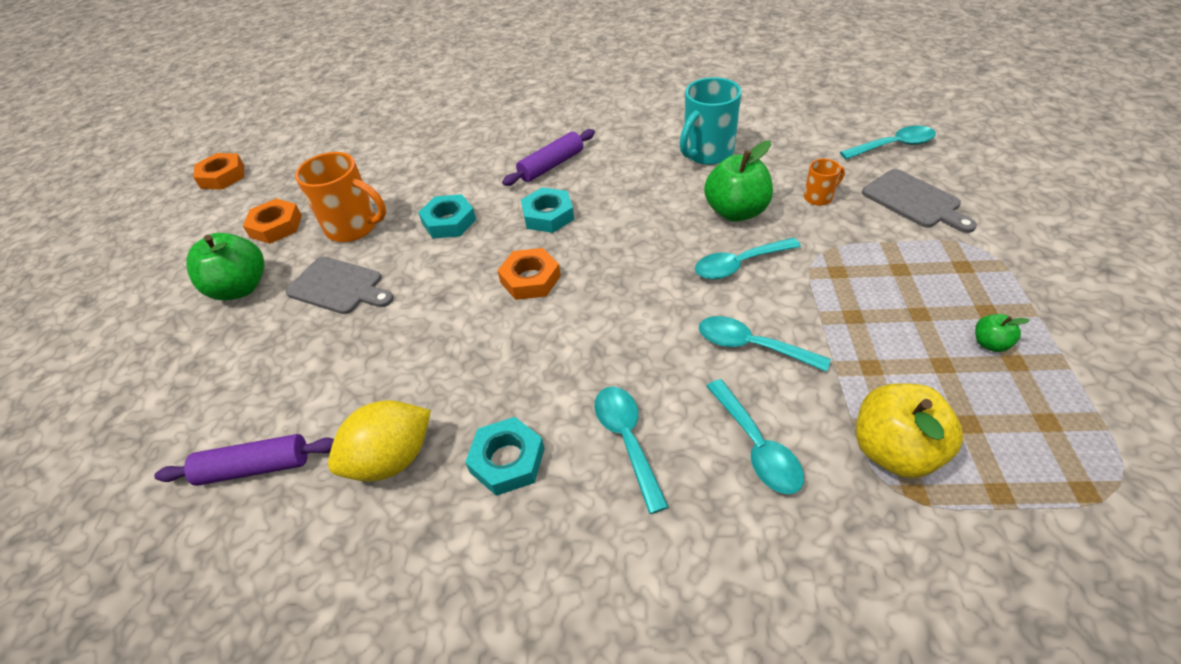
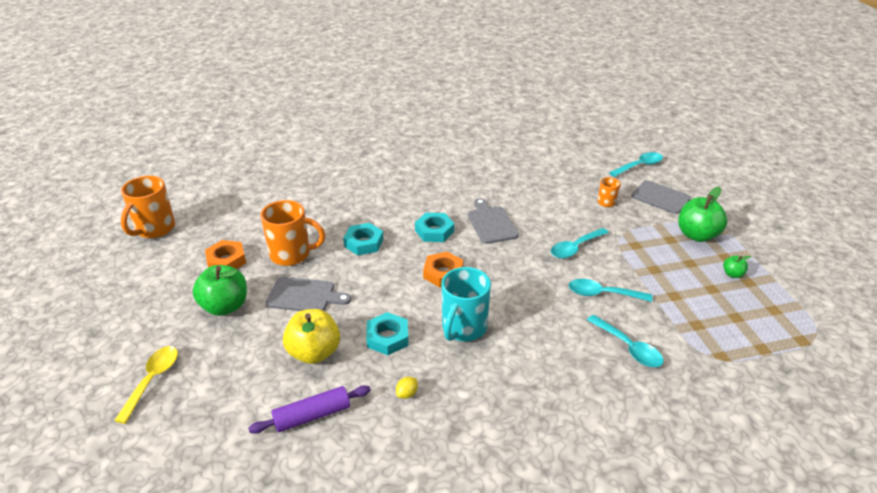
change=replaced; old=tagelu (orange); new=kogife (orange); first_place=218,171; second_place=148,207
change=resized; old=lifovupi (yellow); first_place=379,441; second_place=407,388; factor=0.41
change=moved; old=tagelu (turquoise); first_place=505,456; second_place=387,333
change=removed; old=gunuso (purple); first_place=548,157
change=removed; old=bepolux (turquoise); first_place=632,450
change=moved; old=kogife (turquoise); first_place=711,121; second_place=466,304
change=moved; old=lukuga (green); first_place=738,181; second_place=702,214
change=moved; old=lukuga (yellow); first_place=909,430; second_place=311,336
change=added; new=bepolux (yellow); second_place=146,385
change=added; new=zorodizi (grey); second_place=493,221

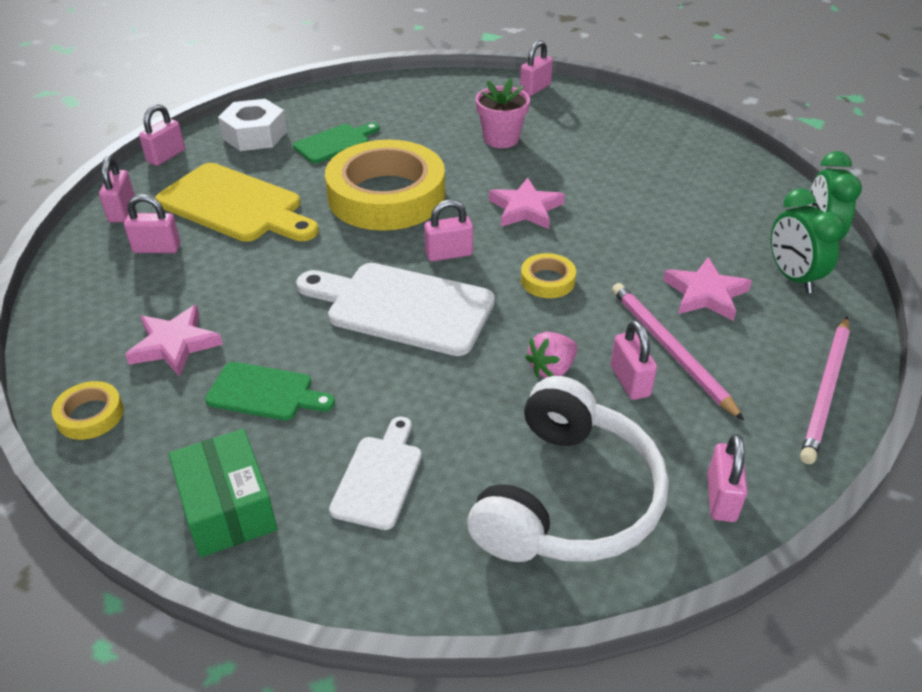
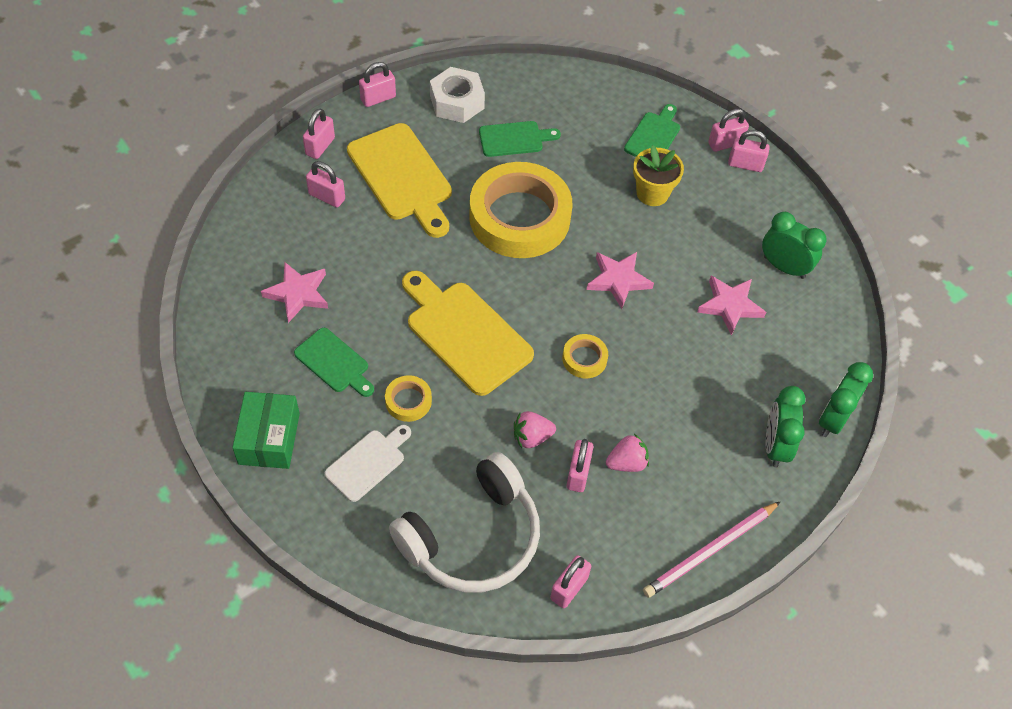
change=moved; old=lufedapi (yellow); first_place=87,410; second_place=408,398
change=recoloured; old=zorodizi (white); new=zorodizi (yellow); first_place=395,309; second_place=468,333
change=moved; old=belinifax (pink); first_place=448,231; second_place=749,151
change=recoloured; old=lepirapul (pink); new=lepirapul (yellow); first_place=502,113; second_place=658,175
change=replaced; old=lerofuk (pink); new=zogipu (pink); first_place=678,352; second_place=627,453
change=moved; old=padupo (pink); first_place=707,289; second_place=731,305
change=added; new=zorodizi (green); second_place=652,130
change=added; new=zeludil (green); second_place=794,245

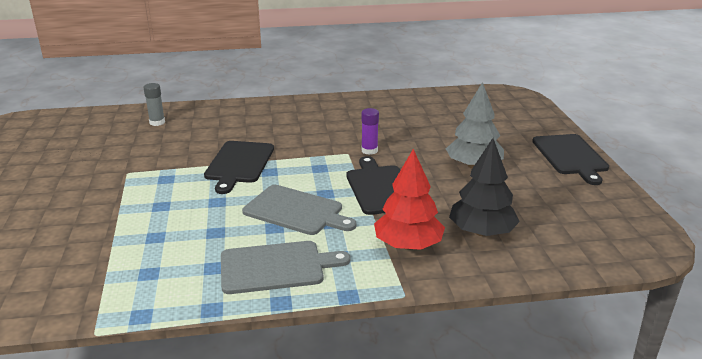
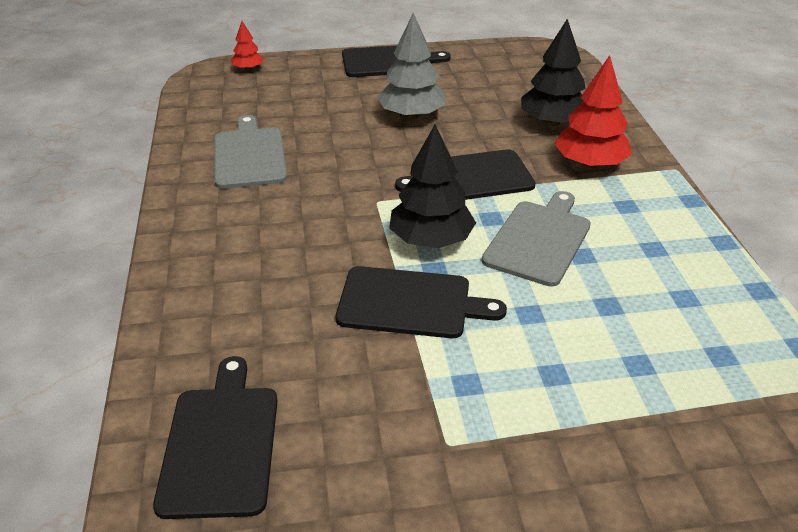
change=replaced; old=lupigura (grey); new=zorodizi (black); first_place=154,104; second_place=215,437
change=moved; old=zorodizi (grey); first_place=285,267; second_place=250,152
change=removed; old=lupigura (purple); first_place=370,131
change=added; new=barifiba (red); second_place=247,46
change=added; new=barifiba (black); second_place=432,186

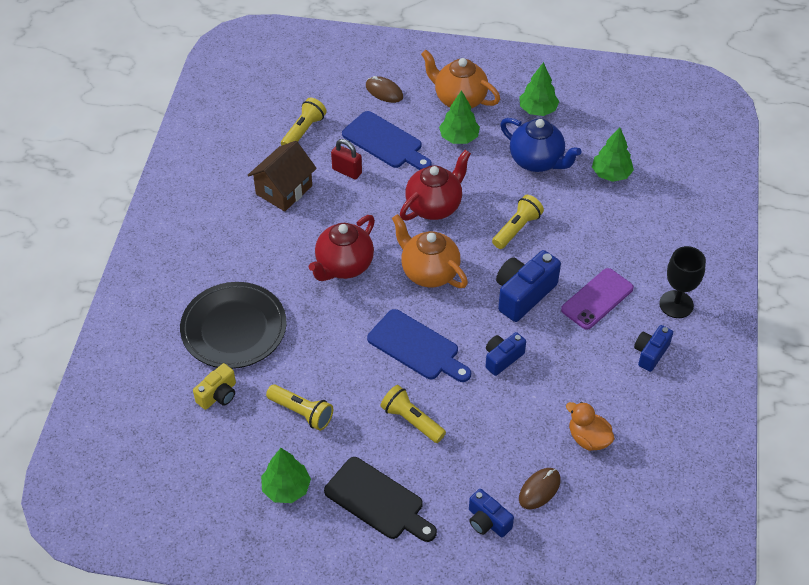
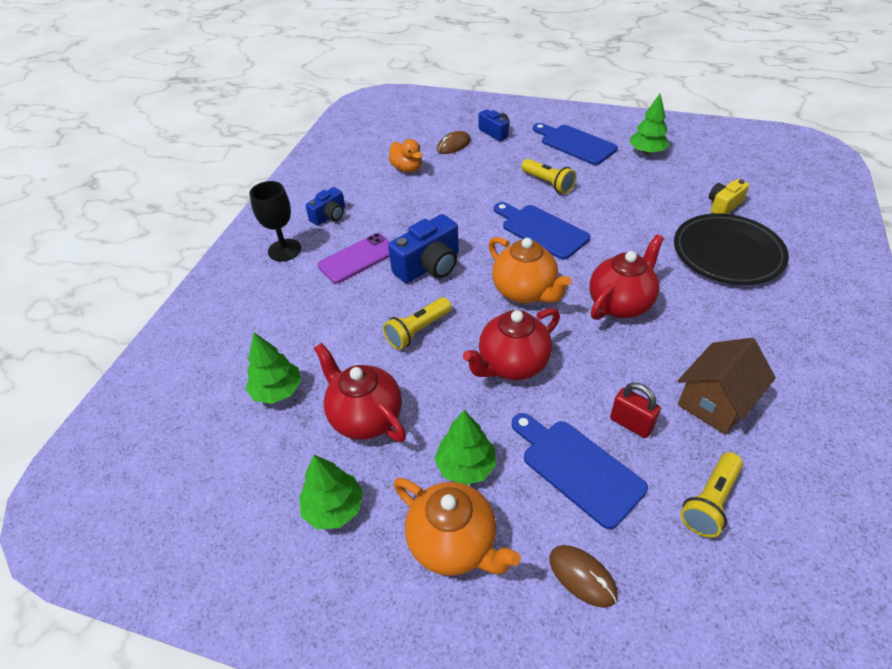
change=removed; old=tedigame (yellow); first_place=299,407
change=recoloured; old=zorodizi (black); new=zorodizi (blue); first_place=380,499; second_place=575,144
change=removed; old=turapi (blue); first_place=505,354
change=recoloured; old=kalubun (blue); new=kalubun (red); first_place=541,145; second_place=360,392

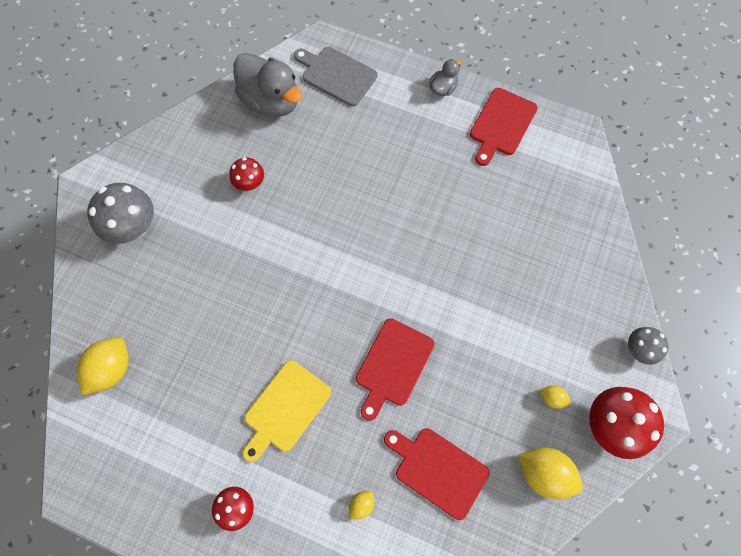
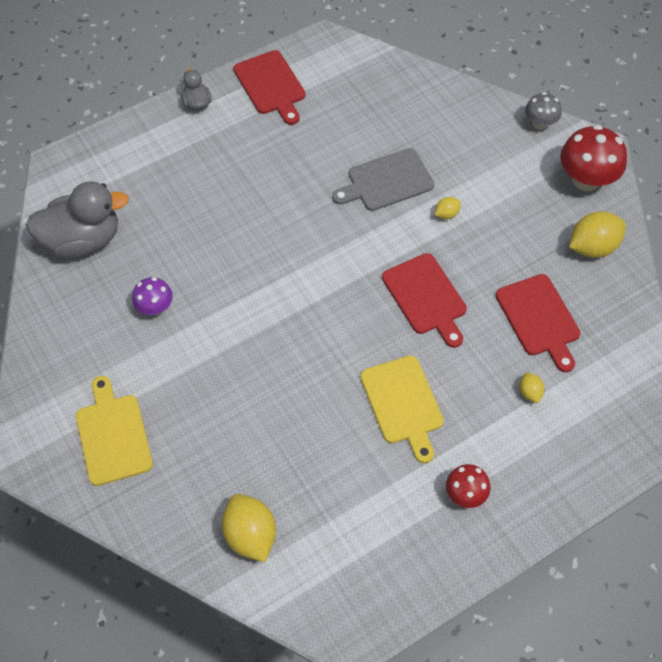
change=replaced; old=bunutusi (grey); new=zorodizi (yellow); first_place=120,213; second_place=114,431
change=recoloured; old=bunutusi (red); new=bunutusi (purple); first_place=246,174; second_place=152,296
change=moved; old=zorodizi (grey); first_place=335,76; second_place=383,179
change=turned; old=zorodizi (red); first_place=436,474; second_place=538,323; degrees=-90
change=moved; old=lifovupi (yellow); first_place=555,397; second_place=447,208

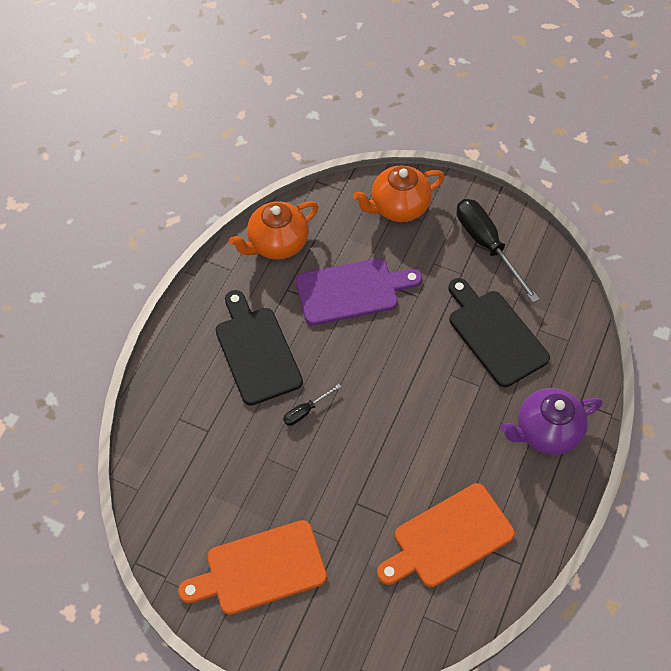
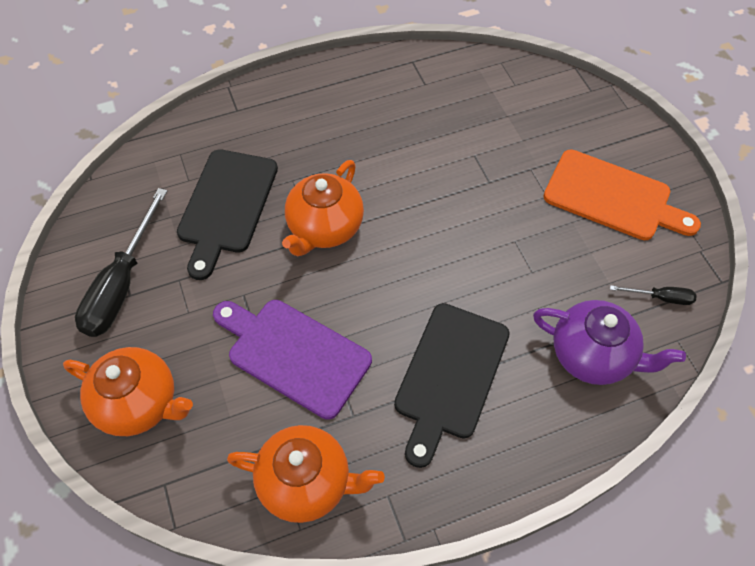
change=moved; old=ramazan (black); first_place=312,405; second_place=653,295
change=removed; old=zorodizi (orange); first_place=446,535
change=moved; old=kalubun (purple); first_place=551,421; second_place=609,342
change=added; new=kalubun (orange); second_place=323,208

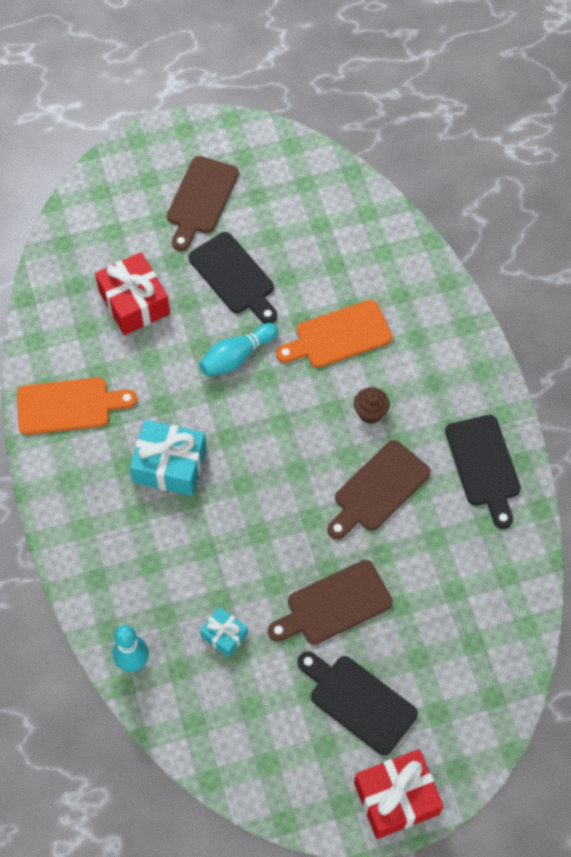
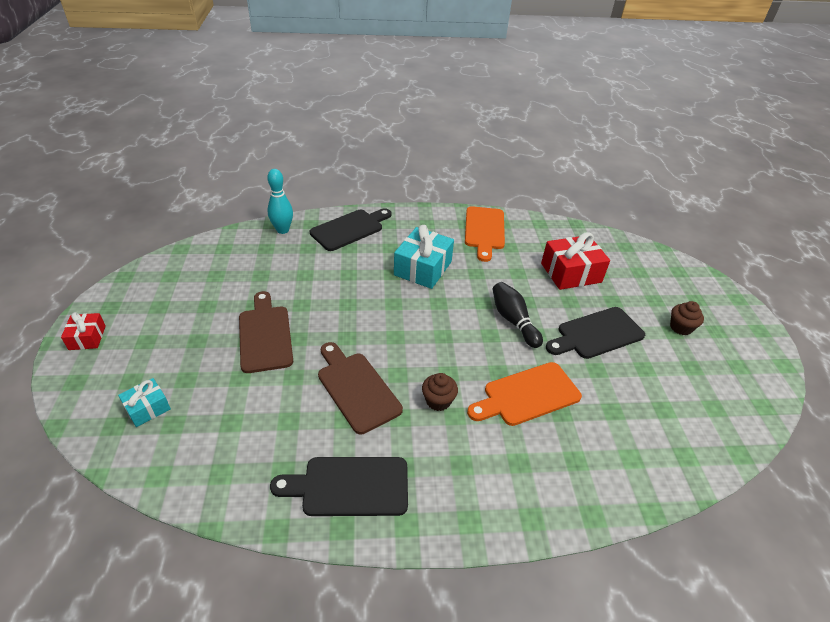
change=replaced; old=zorodizi (brown); new=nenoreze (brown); first_place=203,203; second_place=687,318
change=recoloured; old=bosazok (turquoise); new=bosazok (black); first_place=238,349; second_place=518,315
change=moved; old=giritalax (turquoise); first_place=224,632; second_place=144,402
change=turned; old=zorodizi (orange); first_place=334,334; second_place=524,394; degrees=-105
change=moved; old=zorodizi (black); first_place=357,703; second_place=351,230
change=resized; old=giritalax (red); first_place=399,794; second_place=83,331; factor=0.55

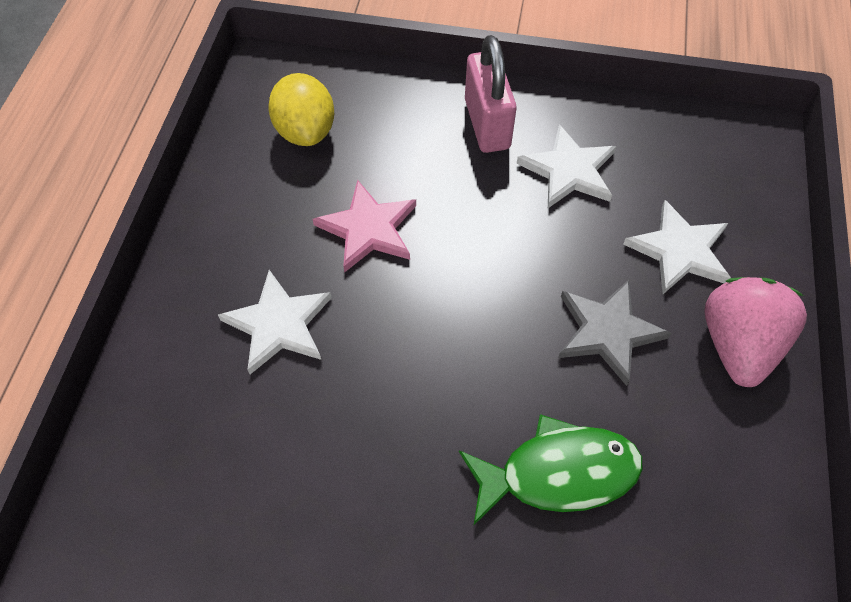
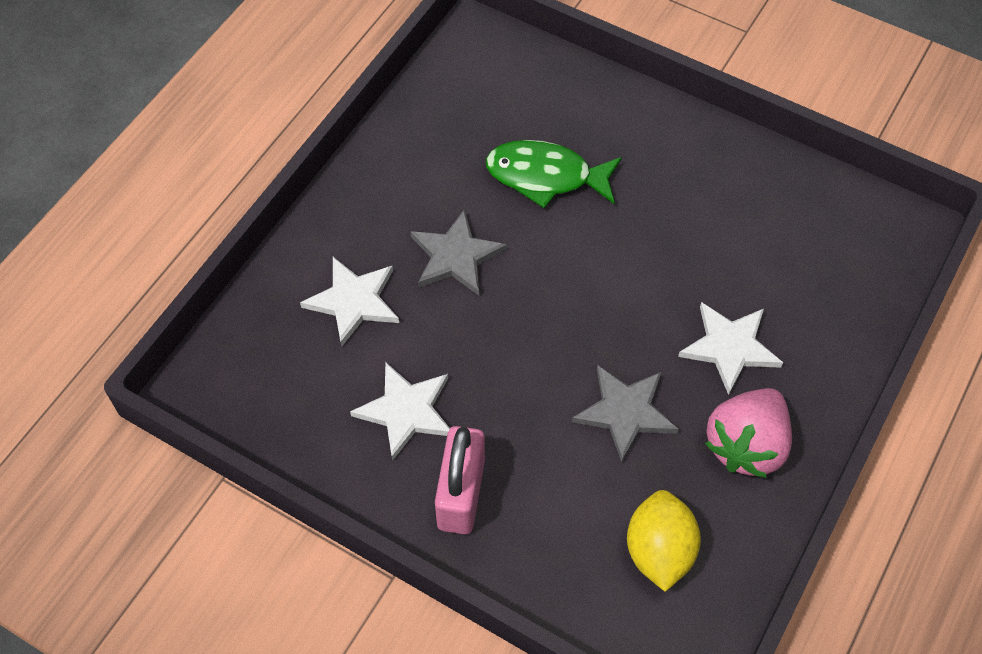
change=recoloured; old=padupo (pink); new=padupo (grey); first_place=364,226; second_place=625,413
change=moved; old=zogipu (pink); first_place=755,332; second_place=748,433

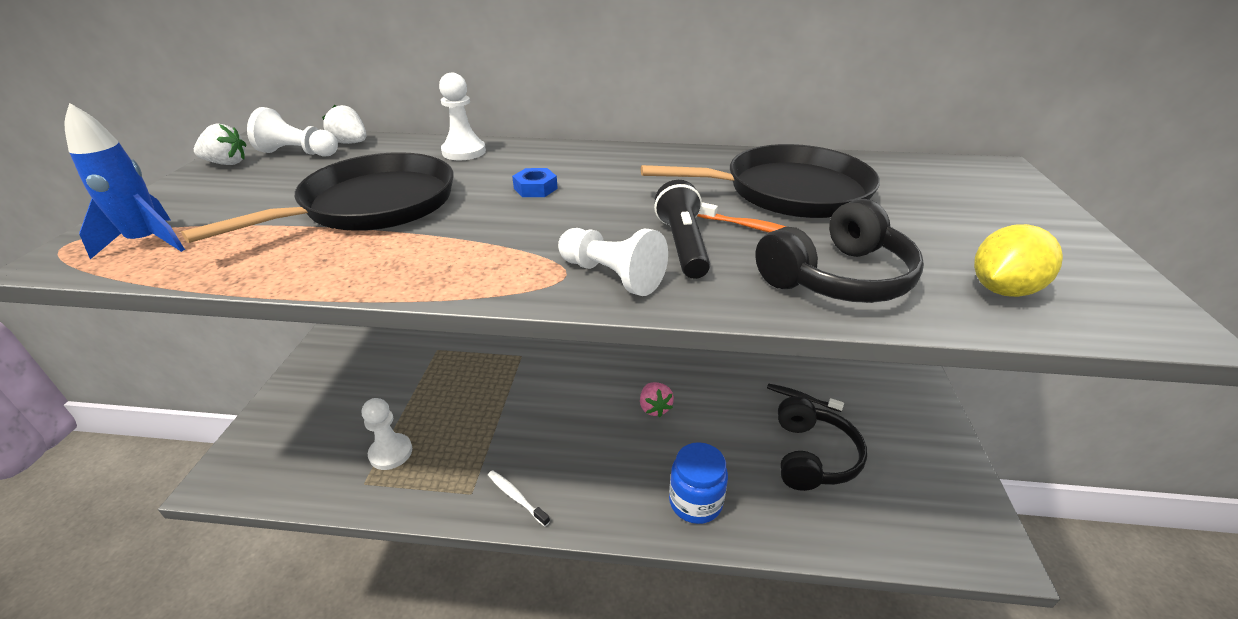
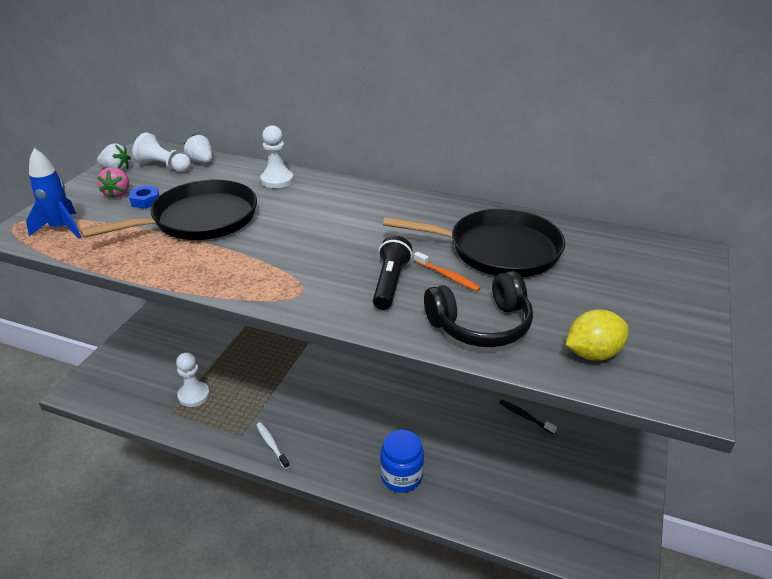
change=moved; old=tagelu (blue); first_place=535,182; second_place=144,197
change=removed; old=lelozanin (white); first_place=613,262
change=moved; old=zogipu (pink); first_place=657,399; second_place=113,182
change=removed; old=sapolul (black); first_place=822,443

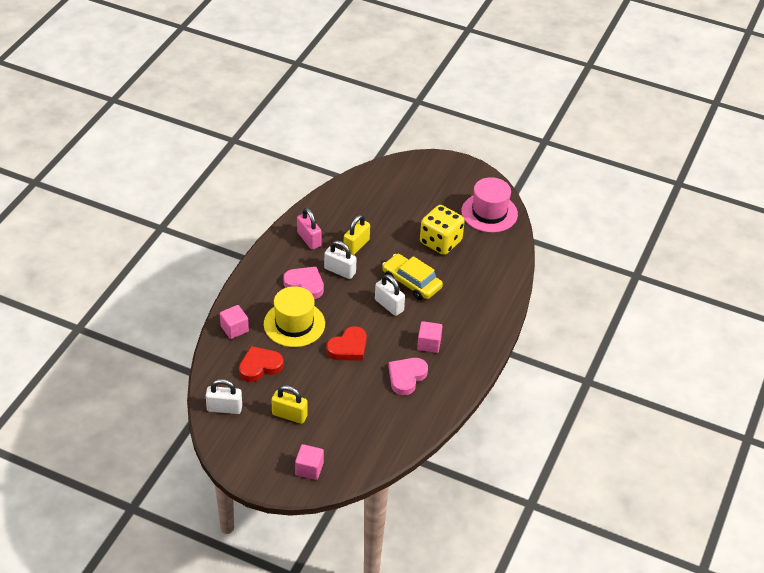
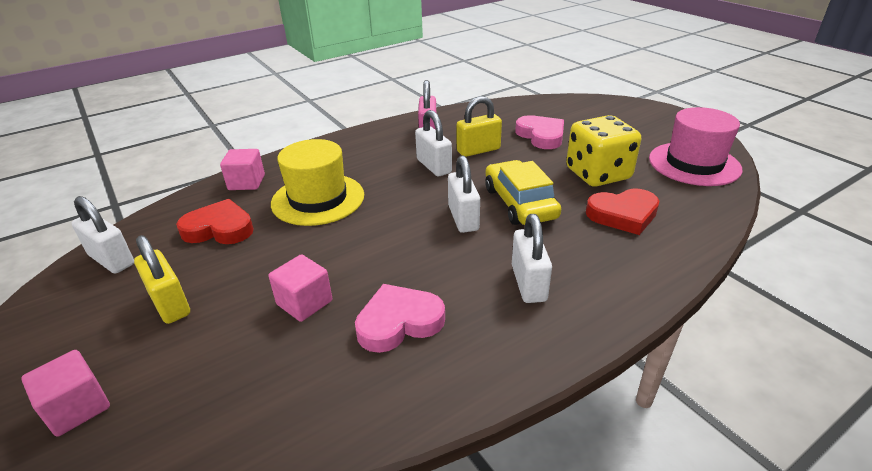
change=moved; old=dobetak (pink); first_place=303,283; second_place=539,132
change=moved; old=dobetak (red); first_place=346,343; second_place=622,212
change=moved; old=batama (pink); first_place=429,337; second_place=300,288
change=added; new=belinifax (white); second_place=532,258

